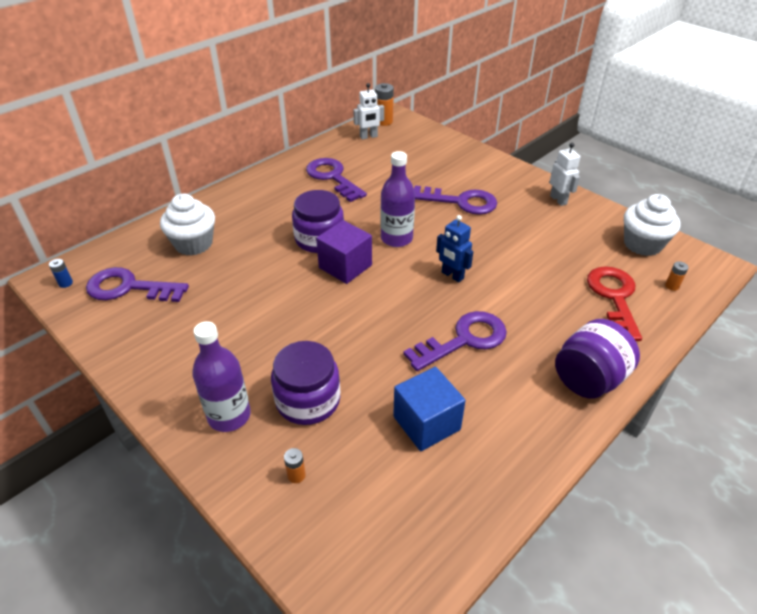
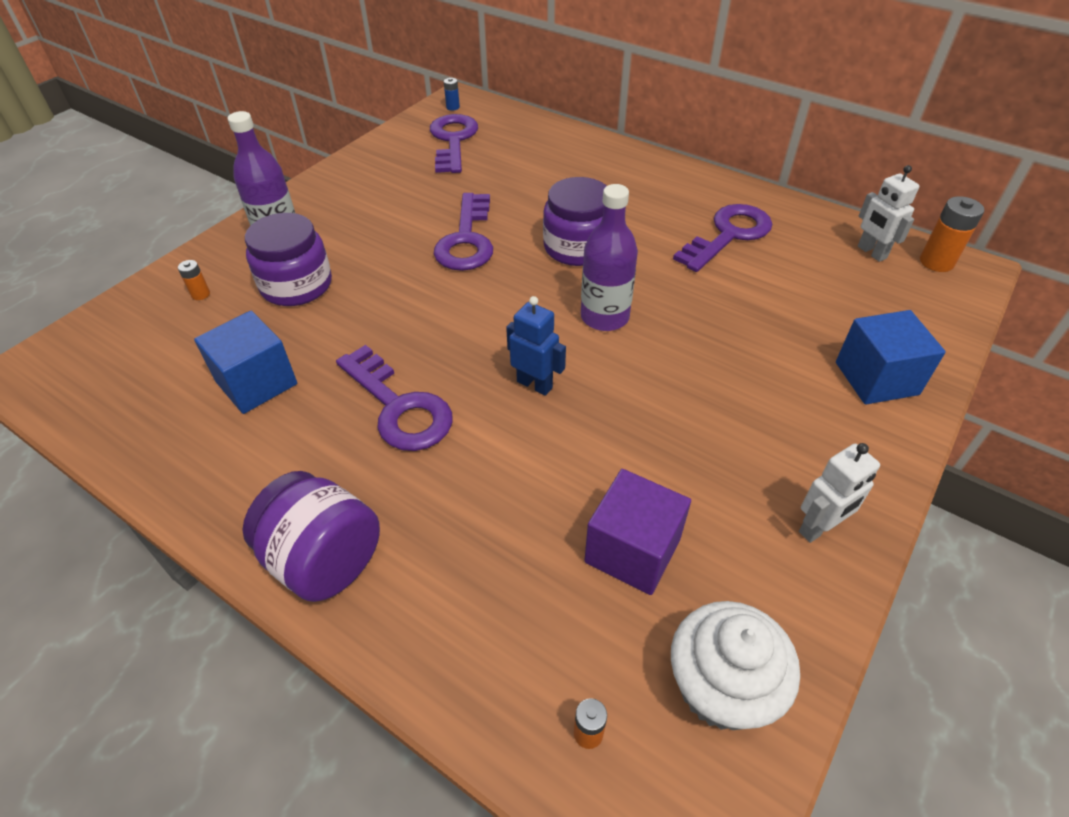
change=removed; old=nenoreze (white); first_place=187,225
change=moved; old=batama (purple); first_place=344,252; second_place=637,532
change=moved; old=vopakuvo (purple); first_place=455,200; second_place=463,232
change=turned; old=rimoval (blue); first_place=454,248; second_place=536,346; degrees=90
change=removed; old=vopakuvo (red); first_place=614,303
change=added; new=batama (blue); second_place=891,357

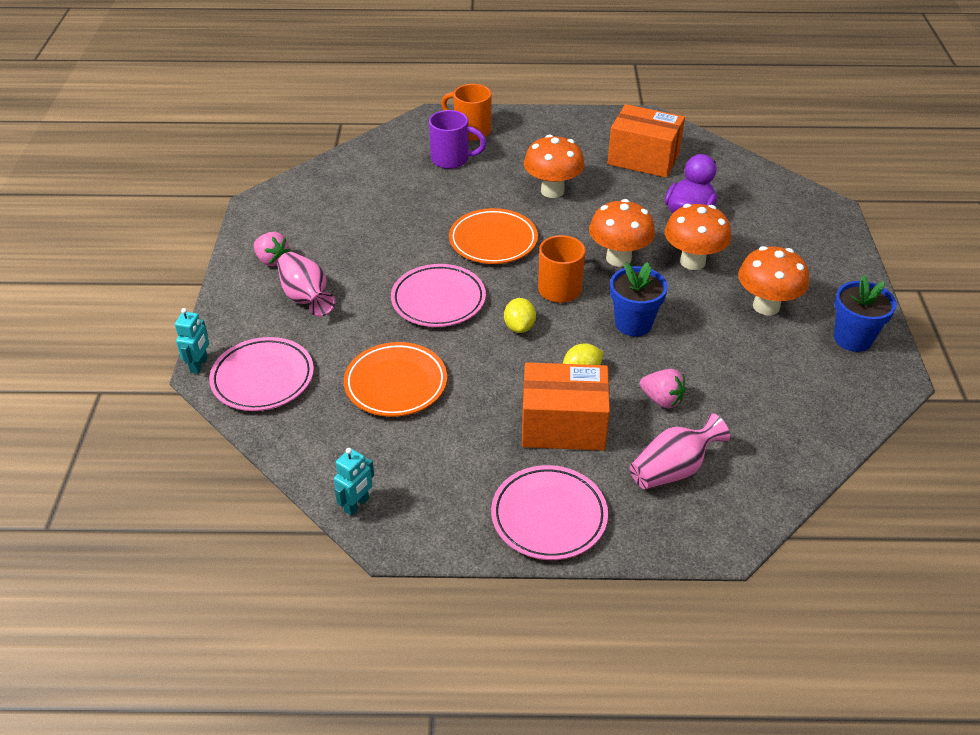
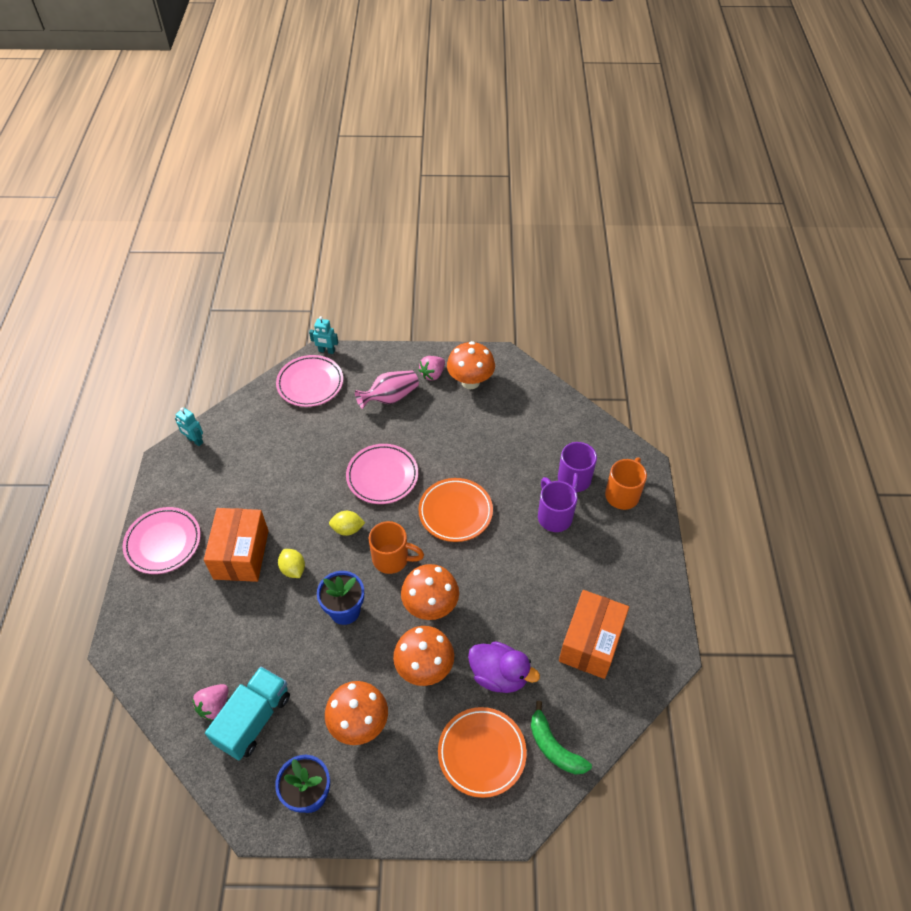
change=moved; old=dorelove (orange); first_place=395,379; second_place=482,752
change=moved; old=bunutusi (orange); first_place=554,166; second_place=471,365
change=removed; old=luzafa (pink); first_place=680,451
change=moved; old=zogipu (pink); first_place=663,388; second_place=210,702
change=added; new=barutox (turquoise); second_place=247,713
change=added; new=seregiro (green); second_place=561,738
change=added; new=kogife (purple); second_place=558,504

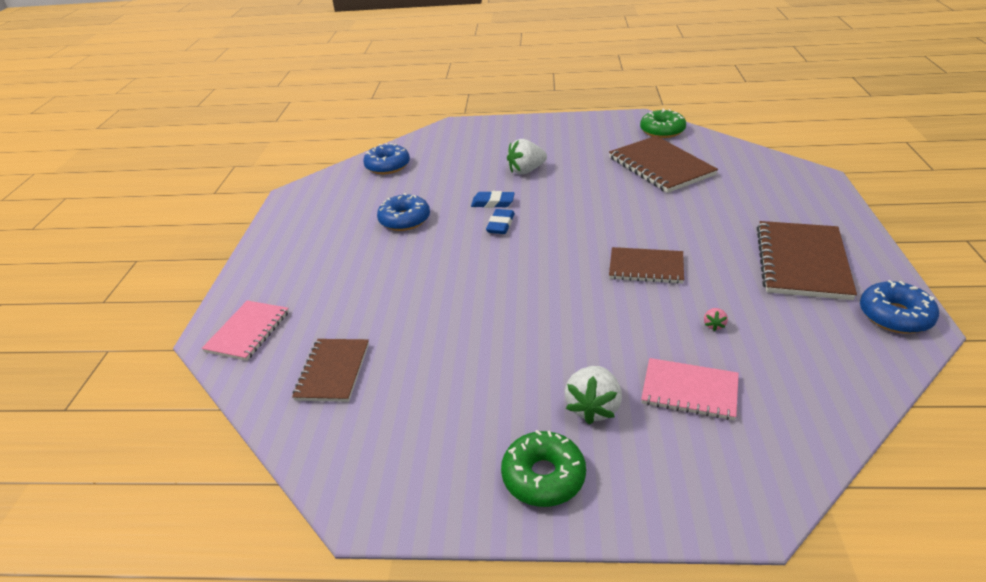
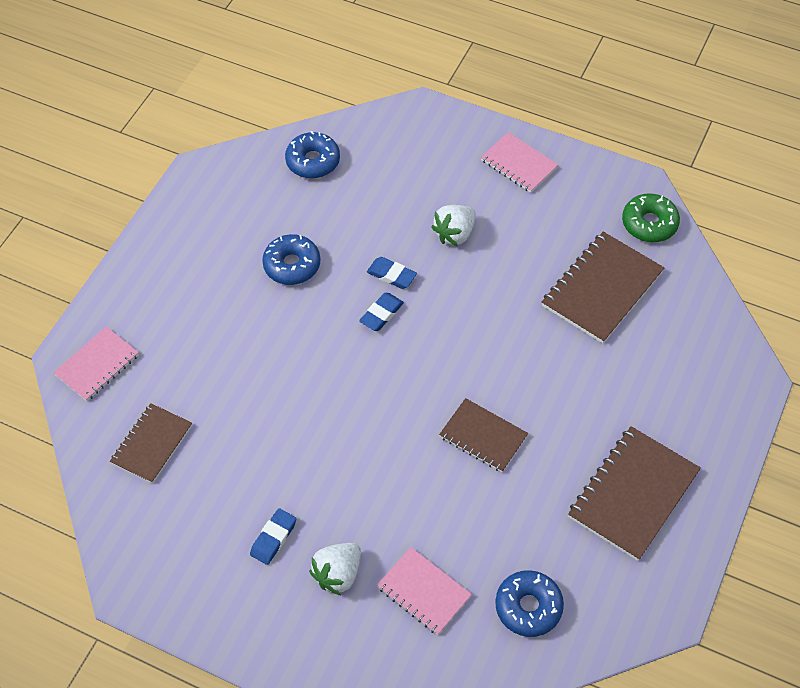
change=removed; old=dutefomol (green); first_place=543,468
change=turned; old=zogipu (white); first_place=527,156; second_place=453,225; degrees=-45
change=turned; old=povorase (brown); first_place=663,164; second_place=603,288; degrees=45
change=removed; old=zogipu (pink); first_place=716,319
change=moved; old=dutefomol (blue); first_place=899,307; second_place=529,603
change=added; new=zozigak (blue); second_place=273,536
change=added; new=povorase (pink); second_place=519,162

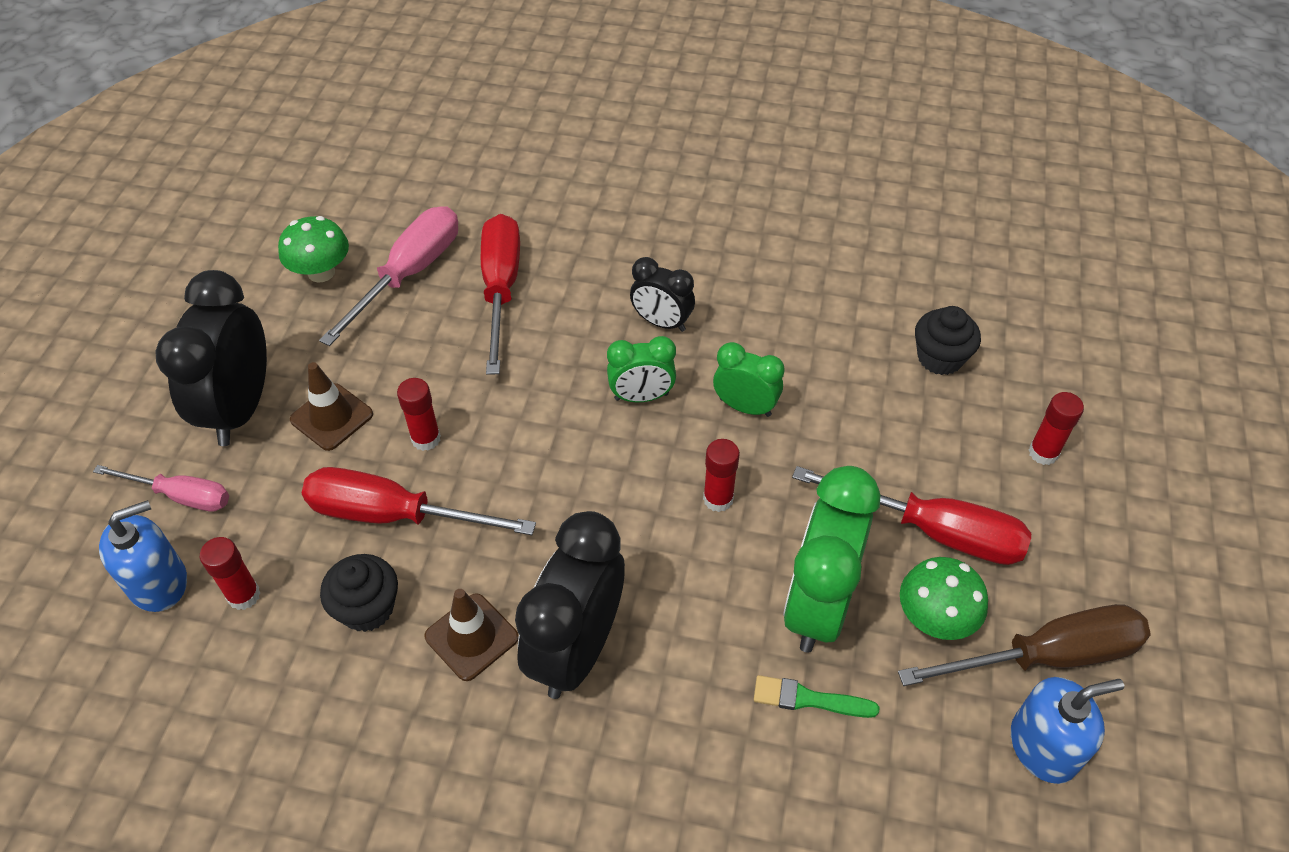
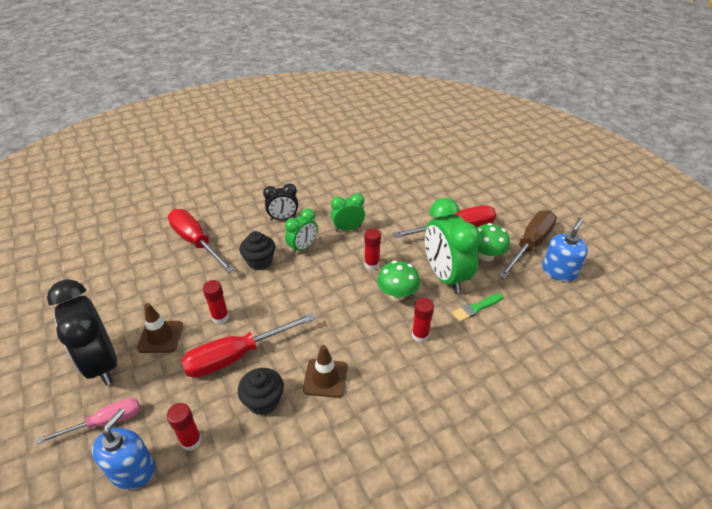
change=moved; old=bunutusi (green); first_place=313,249; second_place=398,281
change=removed; old=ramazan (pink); first_place=388,276
change=removed; old=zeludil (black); first_place=570,605
change=moved; old=nenoreze (black); first_place=948,340; second_place=257,250
change=moved; old=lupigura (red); first_place=1056,428; second_place=423,320

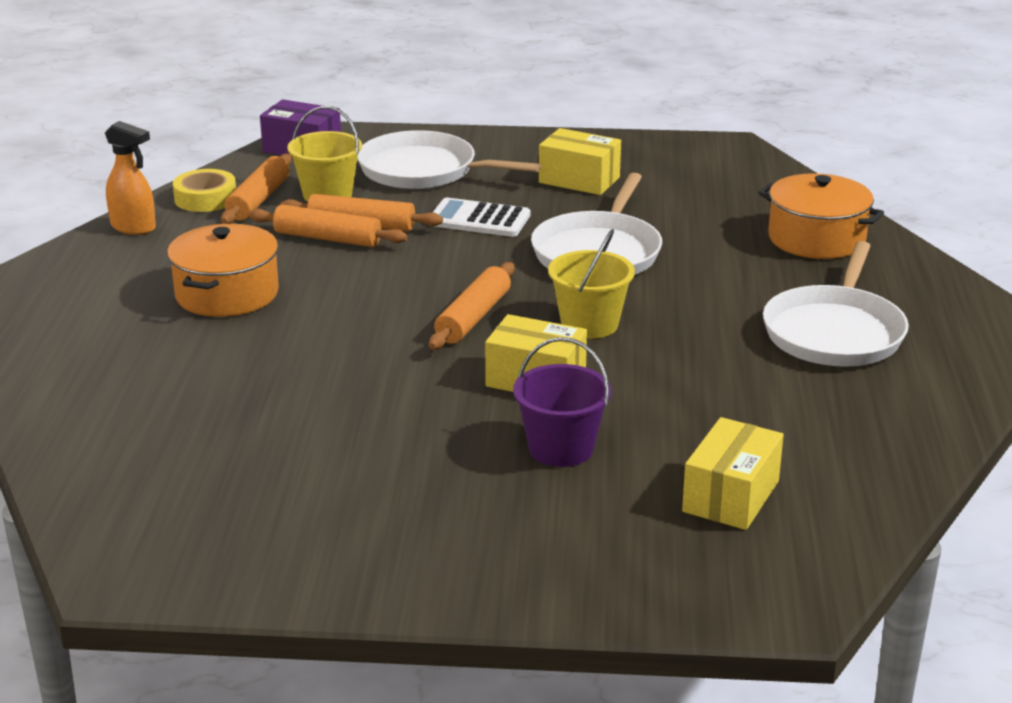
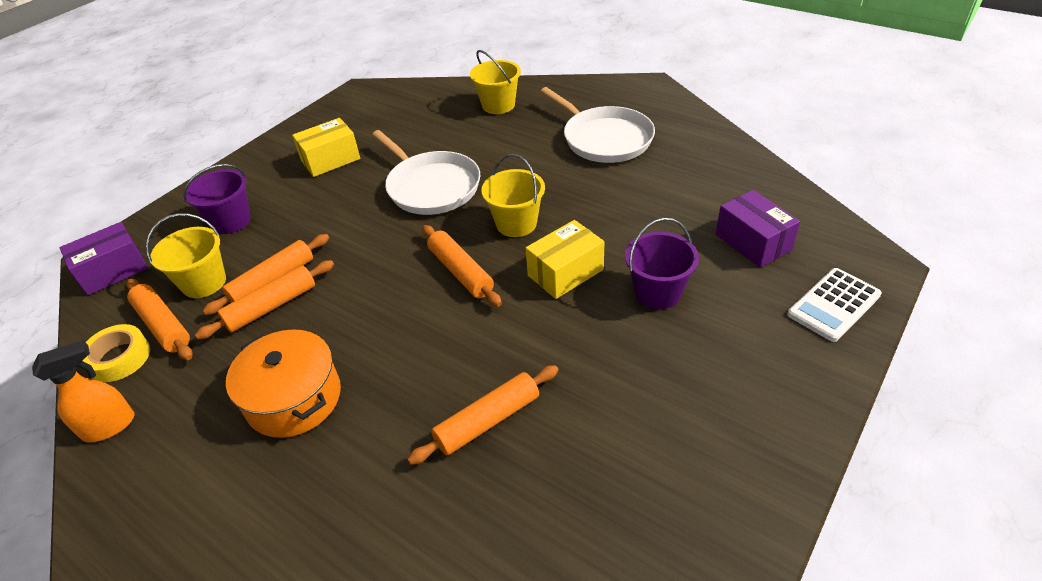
change=replaced; old=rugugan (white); new=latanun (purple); first_place=449,159; second_place=217,199
change=moved; old=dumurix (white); first_place=481,217; second_place=834,305
change=recoloured; old=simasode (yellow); new=simasode (purple); first_place=733,473; second_place=758,229
change=replaced; old=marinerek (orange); new=latanun (yellow); first_place=821,216; second_place=495,82
change=added; new=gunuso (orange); second_place=482,415

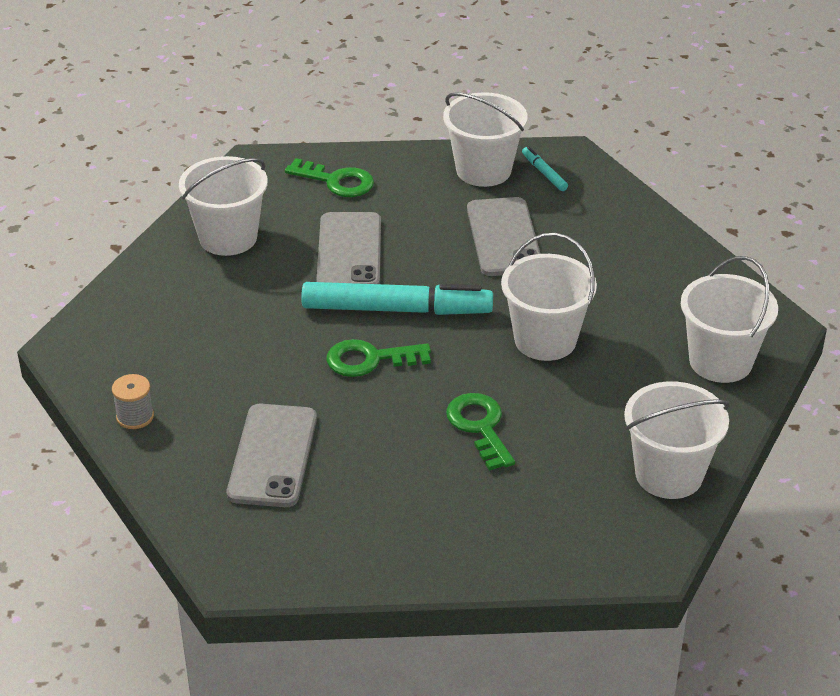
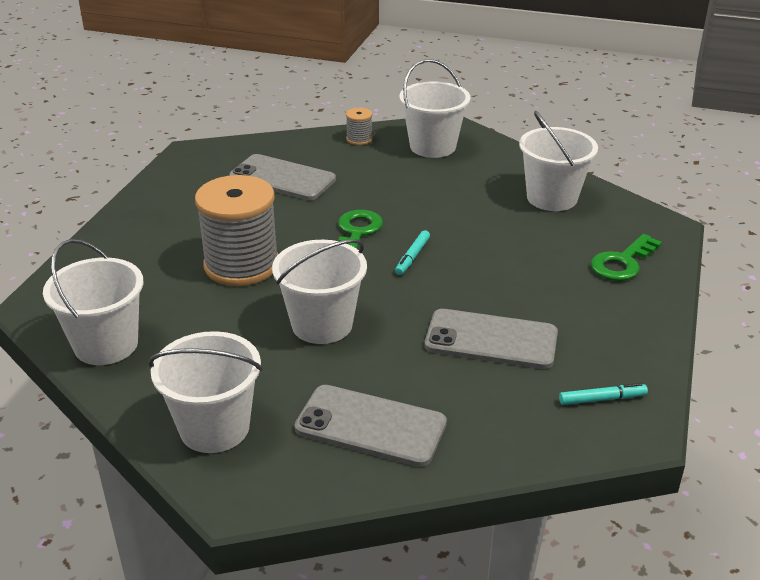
change=resized; old=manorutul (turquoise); first_place=397,298; second_place=412,252; factor=0.43
change=moved; old=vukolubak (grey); first_place=349,248; second_place=371,426
change=moved; old=latanun (white); first_place=485,139; second_place=435,108
change=replaced; old=vopakuvo (green); new=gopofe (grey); first_place=480,432; second_place=236,230

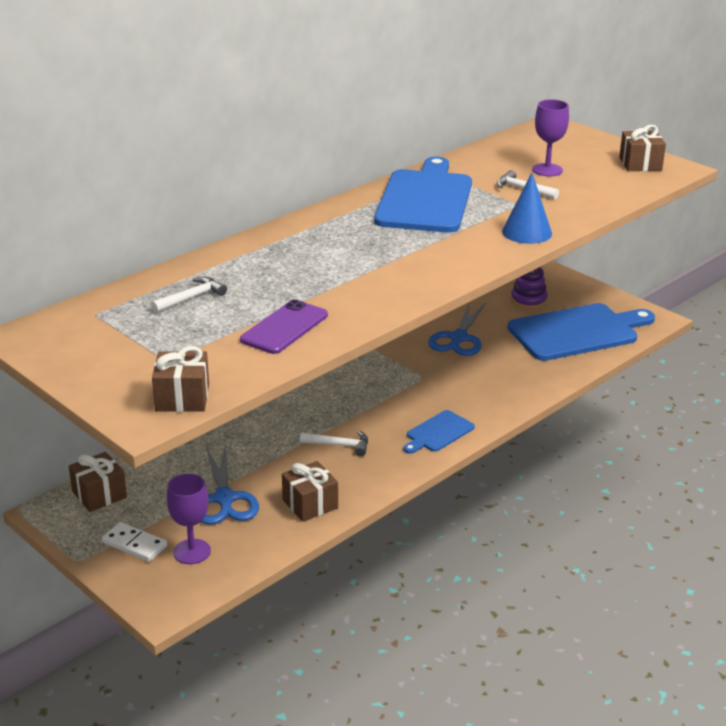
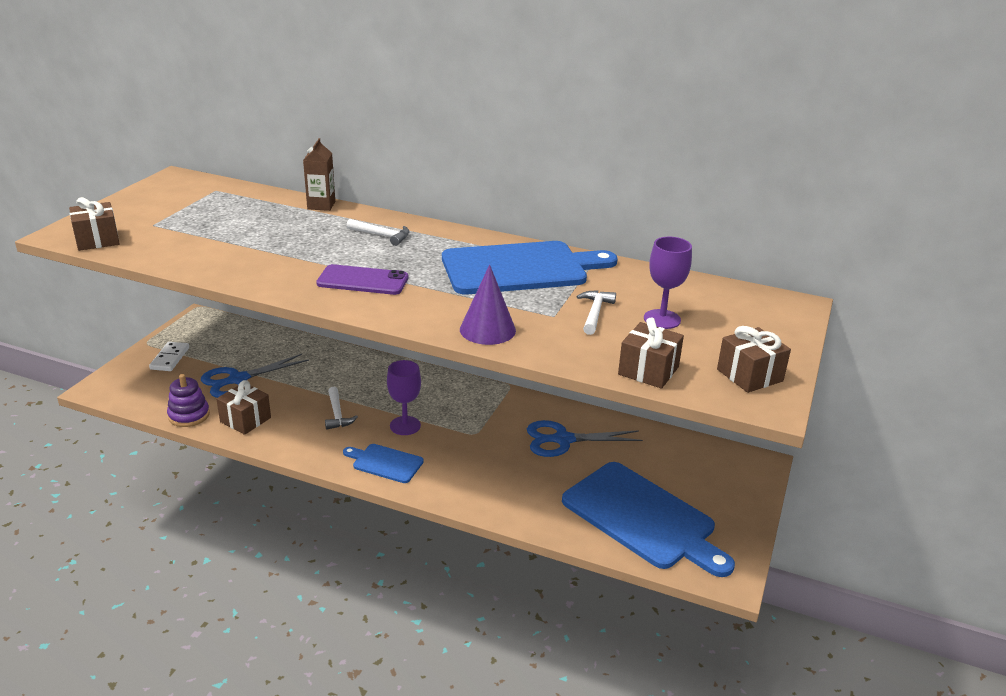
change=moved; old=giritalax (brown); first_place=98,482; second_place=651,353
change=moved; old=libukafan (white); first_place=189,295; second_place=378,232
change=moved; old=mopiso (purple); first_place=189,519; second_place=404,397
change=moved; old=vukolubak (purple); first_place=284,326; second_place=362,279
change=recoloured; old=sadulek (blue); new=sadulek (purple); first_place=527,208; second_place=488,305
change=moved; old=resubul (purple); first_place=529,288; second_place=188,400
change=added; new=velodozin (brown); second_place=319,174

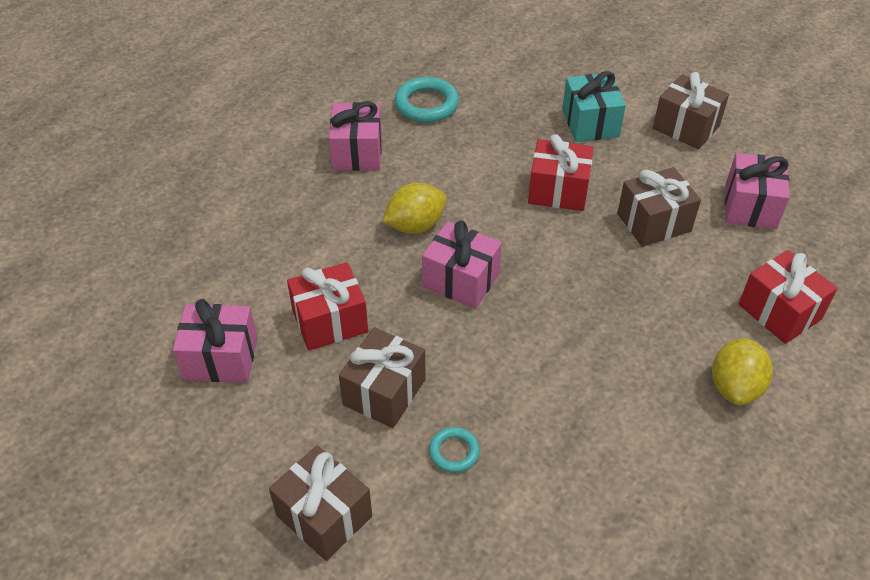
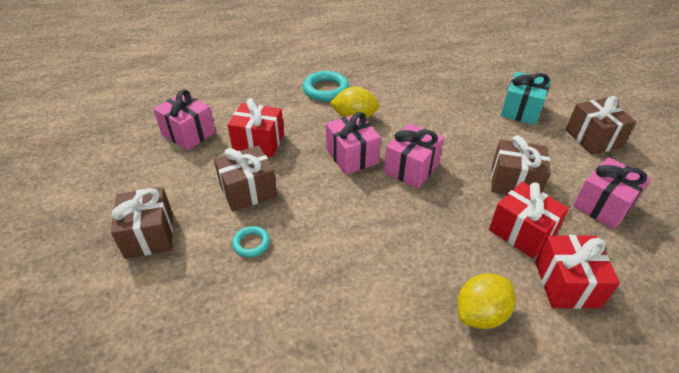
change=moved; old=giritalax (pink); first_place=355,136; second_place=414,156
change=moved; old=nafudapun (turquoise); first_place=426,100; second_place=326,86
change=moved; old=giritalax (red); first_place=560,172; second_place=529,220

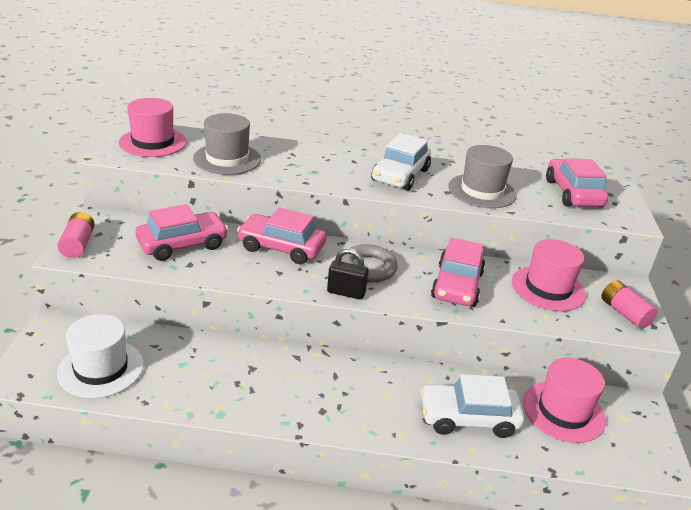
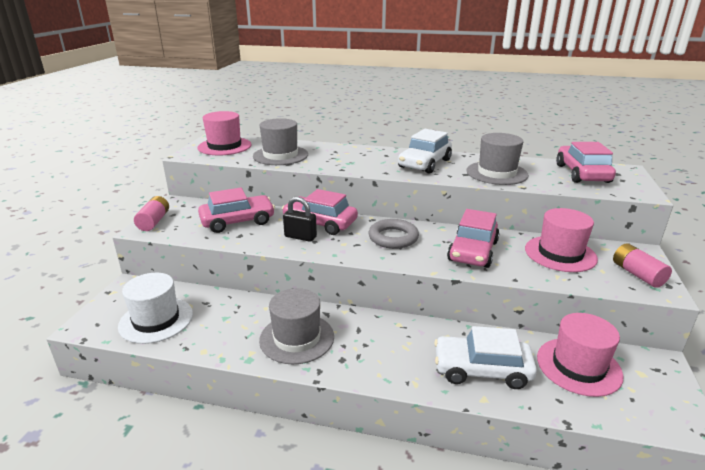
change=moved; old=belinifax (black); first_place=348,273; second_place=300,219
change=added; new=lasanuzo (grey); second_place=296,326

